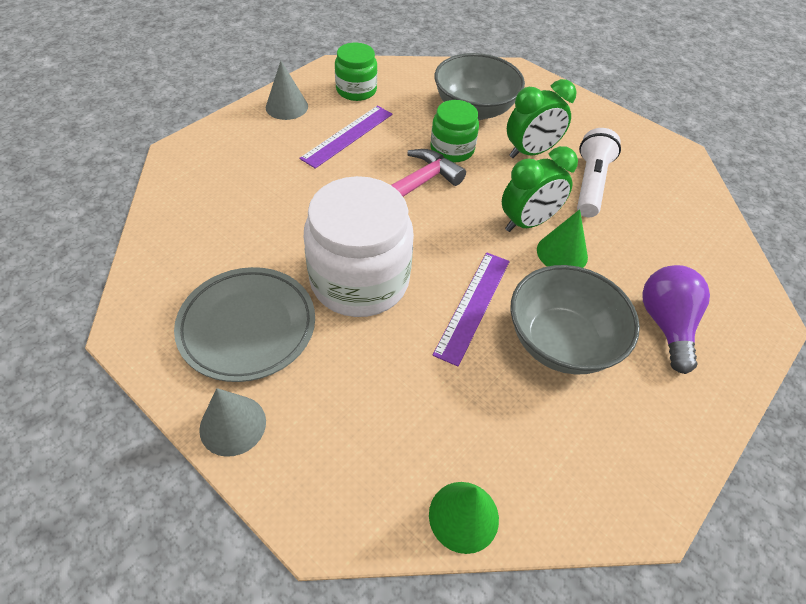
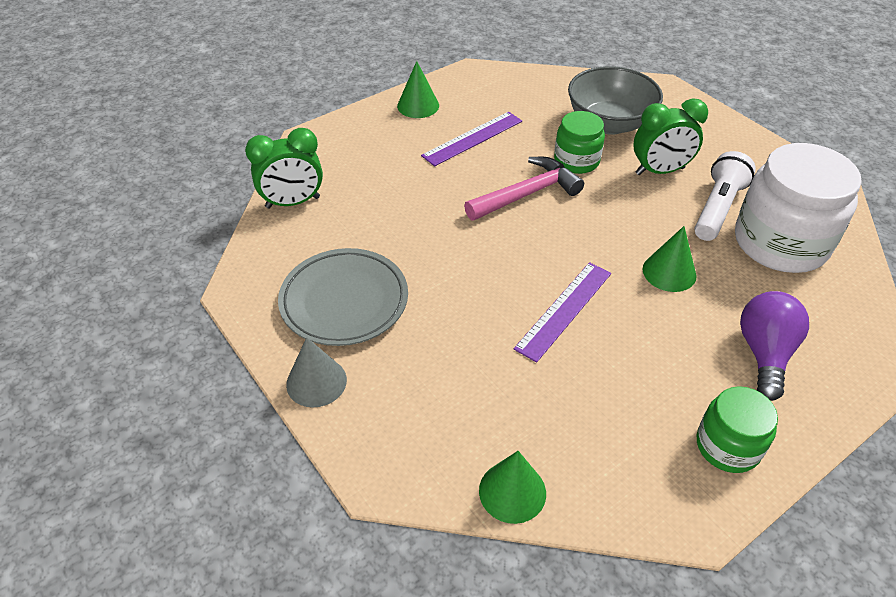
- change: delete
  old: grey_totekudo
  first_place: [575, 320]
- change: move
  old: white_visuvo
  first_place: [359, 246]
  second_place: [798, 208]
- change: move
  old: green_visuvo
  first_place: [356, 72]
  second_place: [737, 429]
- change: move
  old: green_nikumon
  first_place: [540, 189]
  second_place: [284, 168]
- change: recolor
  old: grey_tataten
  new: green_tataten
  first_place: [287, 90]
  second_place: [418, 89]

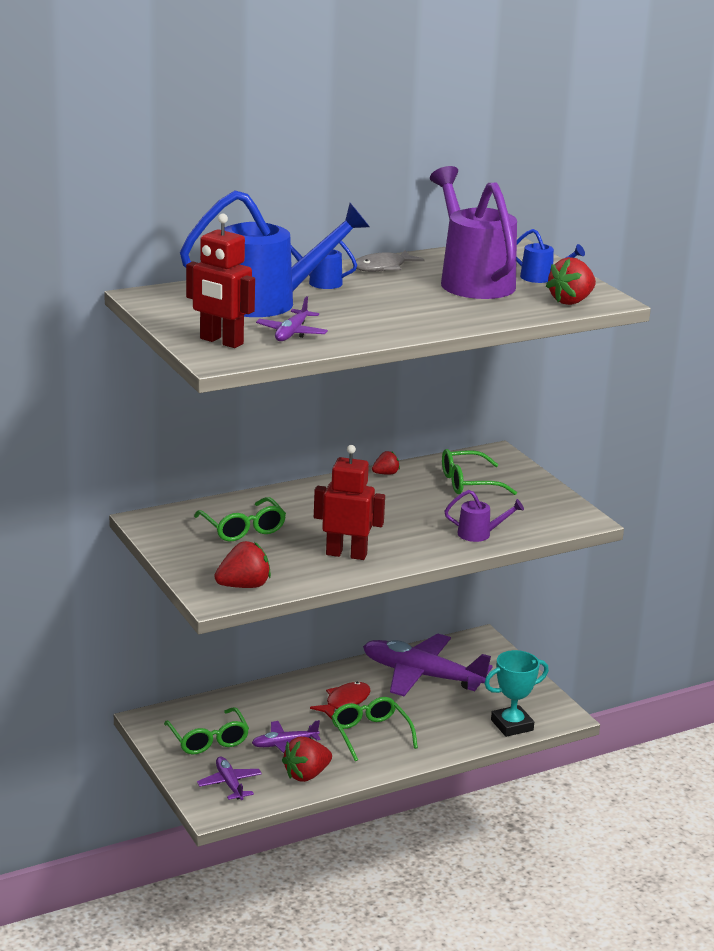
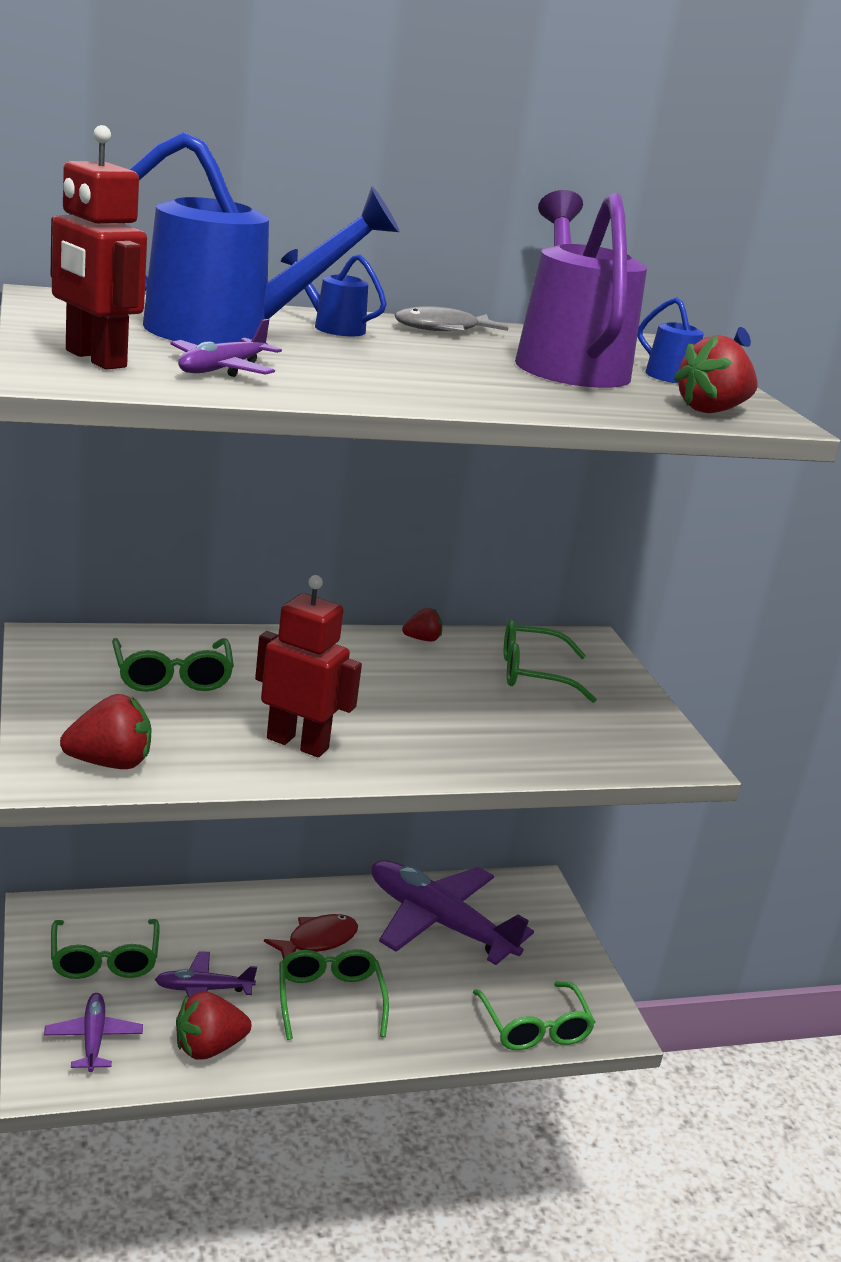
- change: delete
  old: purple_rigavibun
  first_place: [484, 516]
- change: replace
  old: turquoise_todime
  new: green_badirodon
  first_place: [516, 693]
  second_place: [534, 1015]

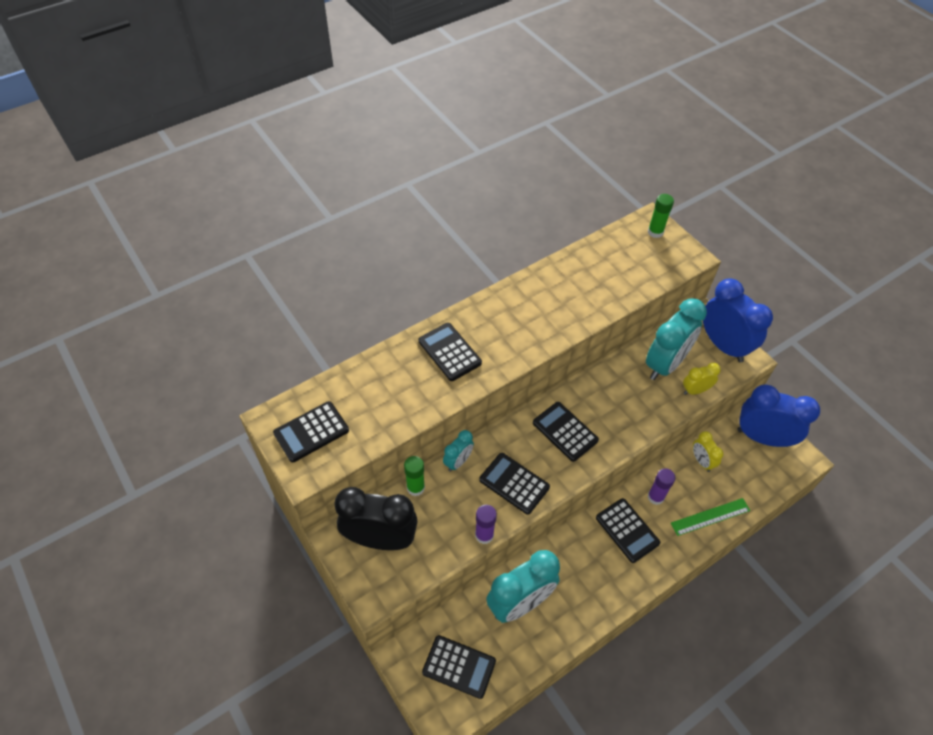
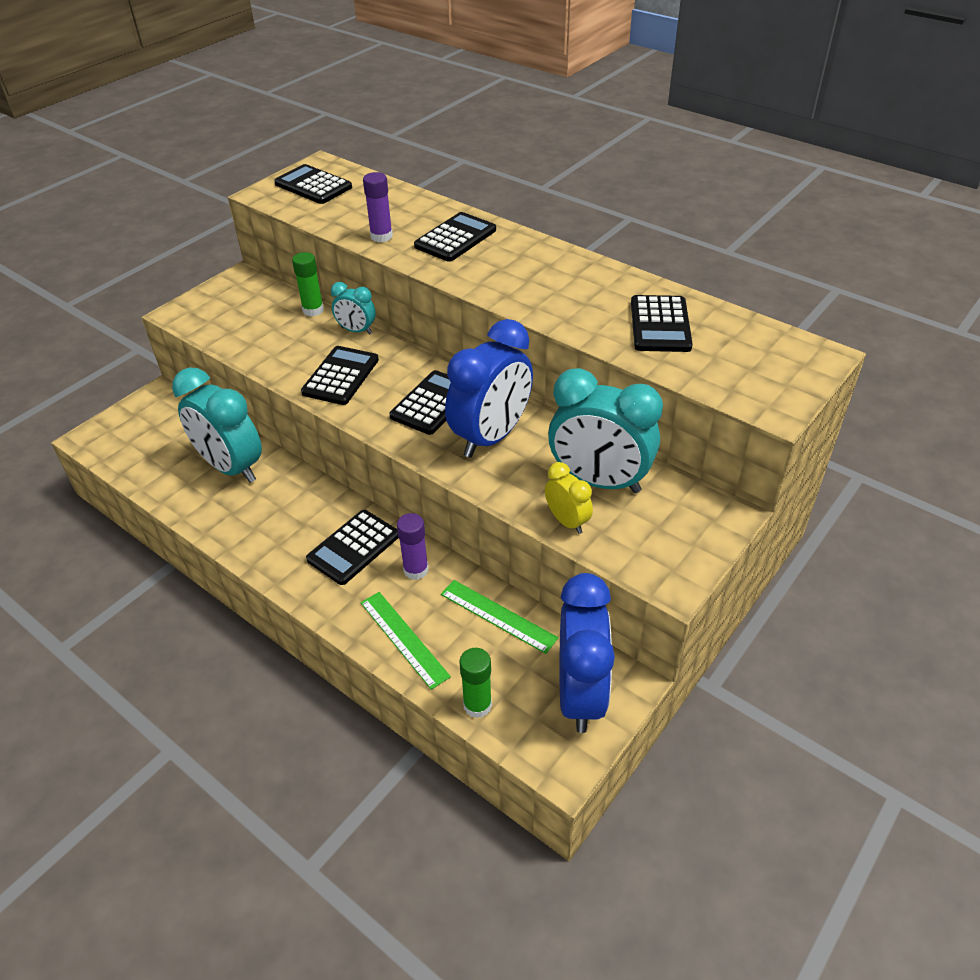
- change: delete
  old: black_nikumon
  first_place: [376, 518]
- change: move
  old: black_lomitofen
  first_place: [459, 667]
  second_place: [662, 323]
- change: move
  old: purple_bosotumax
  first_place: [486, 524]
  second_place: [378, 207]
- change: move
  old: green_bosotumax
  first_place: [661, 216]
  second_place: [475, 683]
- change: move
  old: blue_nikumon
  first_place: [738, 320]
  second_place: [489, 388]
- change: replace
  old: yellow_nikumon
  new: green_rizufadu
  first_place: [708, 451]
  second_place: [499, 617]

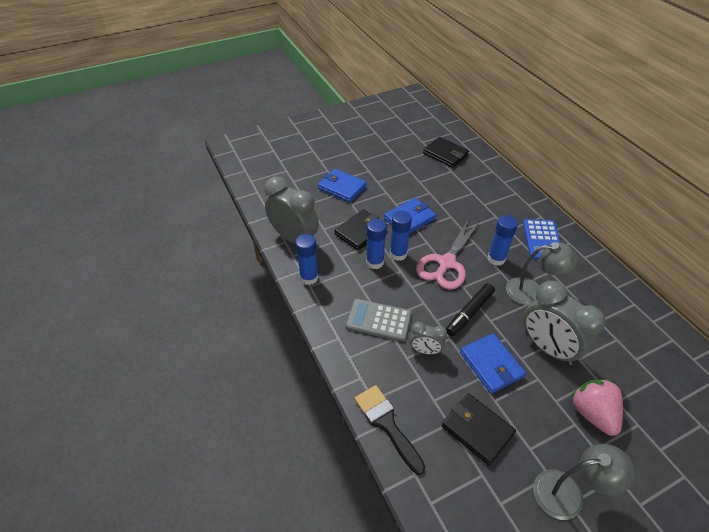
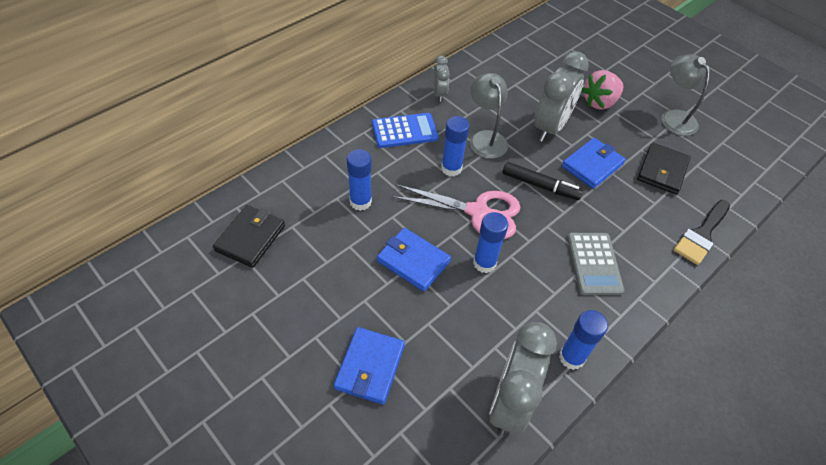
- change: delete
  old: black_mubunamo
  first_place: [361, 230]
- change: move
  old: blue_bosotumax
  first_place: [376, 244]
  second_place: [359, 180]
- change: move
  old: grey_nikumon
  first_place: [428, 338]
  second_place: [442, 78]

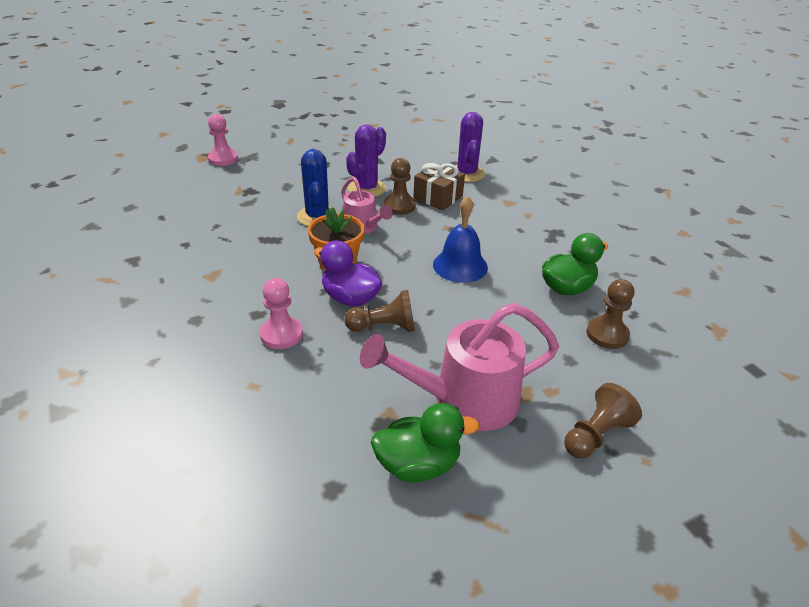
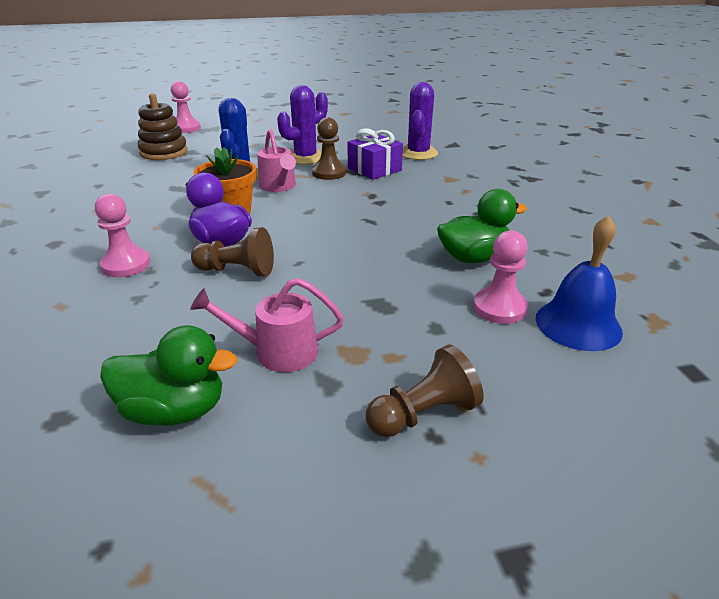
- change: insert
  new: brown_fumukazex
  second_place: [163, 126]
- change: move
  old: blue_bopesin
  first_place: [460, 239]
  second_place: [579, 283]
- change: recolor
  old: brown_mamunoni
  new: purple_mamunoni
  first_place: [439, 186]
  second_place: [375, 154]
- change: recolor
  old: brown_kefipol
  new: pink_kefipol
  first_place: [610, 314]
  second_place: [500, 277]
- change: resize
  old: pink_rigavibun
  first_place: [459, 367]
  second_place: [267, 325]
  factor: 0.58

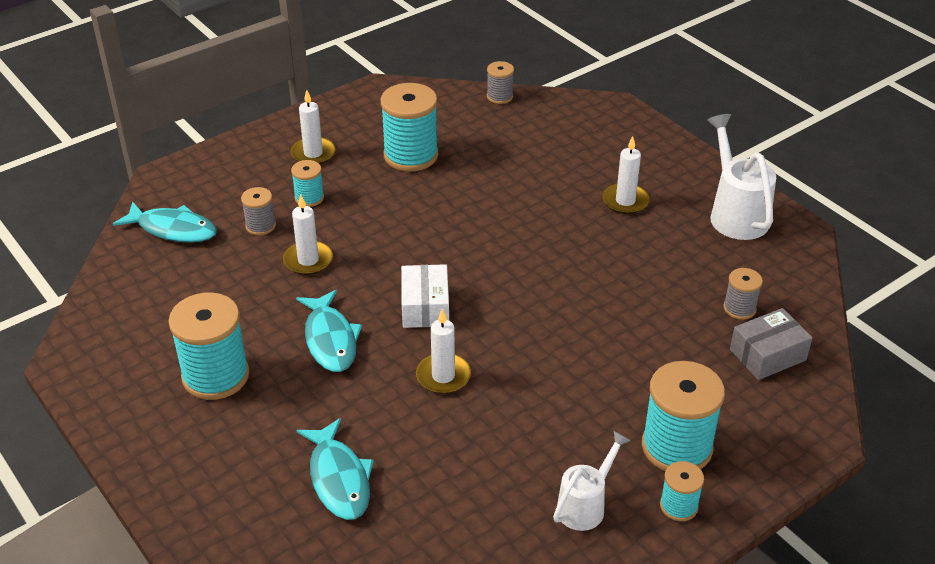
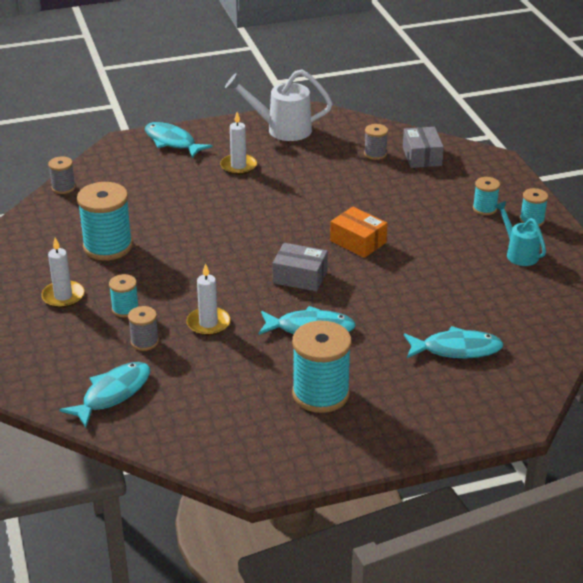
- change: delete
  old: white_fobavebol
  first_place: [443, 351]
- change: insert
  new: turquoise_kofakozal
  second_place: [179, 140]
- change: insert
  new: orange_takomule
  second_place: [359, 232]
- change: recolor
  old: white_takomule
  new: grey_takomule
  first_place: [425, 296]
  second_place: [300, 267]
- change: recolor
  old: white_rigavibun
  new: turquoise_rigavibun
  first_place: [592, 481]
  second_place: [520, 233]
- change: resize
  old: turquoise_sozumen
  first_place: [683, 416]
  second_place: [486, 196]
  factor: 0.52

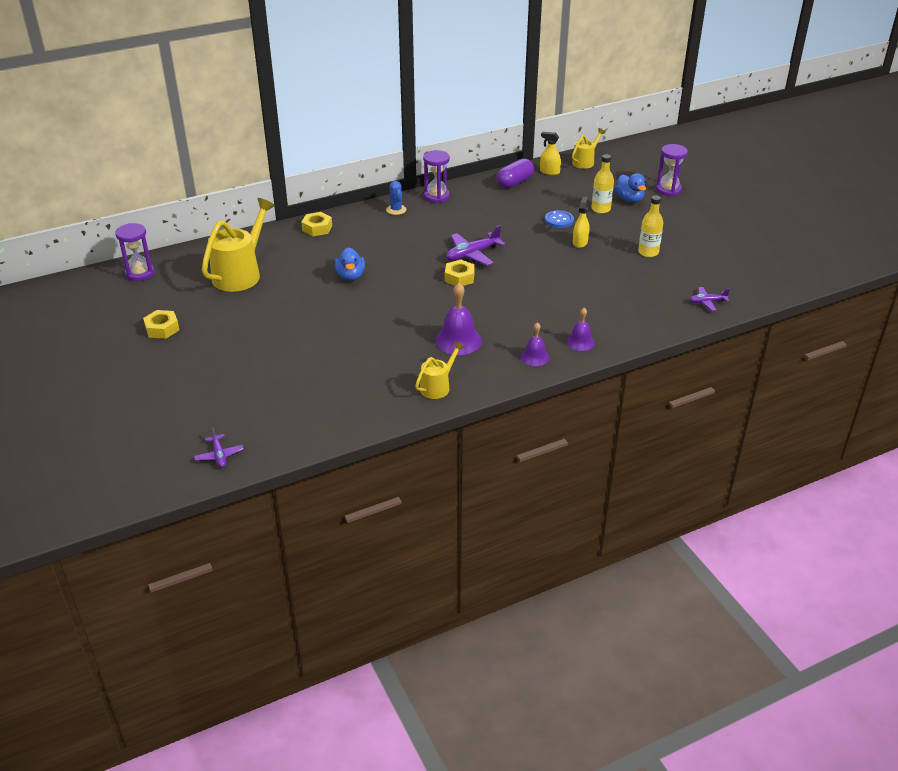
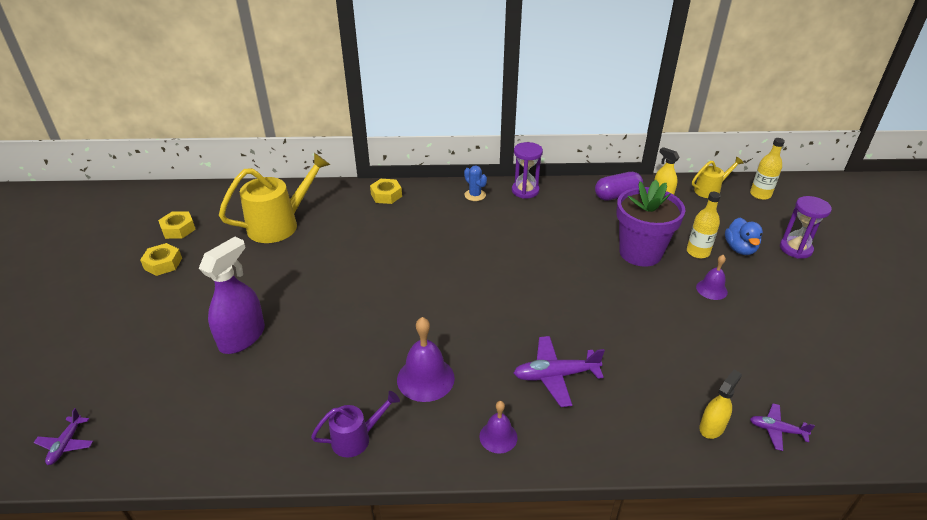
- change: delete
  old: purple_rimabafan
  first_place: [134, 252]
- change: delete
  old: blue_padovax
  first_place: [350, 264]
- change: insert
  new: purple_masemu
  second_place: [232, 295]
- change: move
  old: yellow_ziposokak
  first_place: [460, 273]
  second_place: [177, 225]
- change: move
  old: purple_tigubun
  first_place: [476, 245]
  second_place: [559, 371]
- change: move
  old: purple_bopesin
  first_place: [580, 329]
  second_place: [712, 277]
- change: move
  old: yellow_masemu
  first_place: [581, 222]
  second_place: [720, 404]
- change: move
  old: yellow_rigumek
  first_place: [650, 226]
  second_place: [767, 169]
- change: replace
  old: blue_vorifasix
  new: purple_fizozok
  first_place: [559, 219]
  second_place: [651, 223]
- change: recolor
  old: yellow_rigavibun
  new: purple_rigavibun
  first_place: [439, 370]
  second_place: [355, 424]
- change: rotate
  old: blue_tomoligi
  first_place: [396, 198]
  second_place: [475, 183]
  degrees: -45

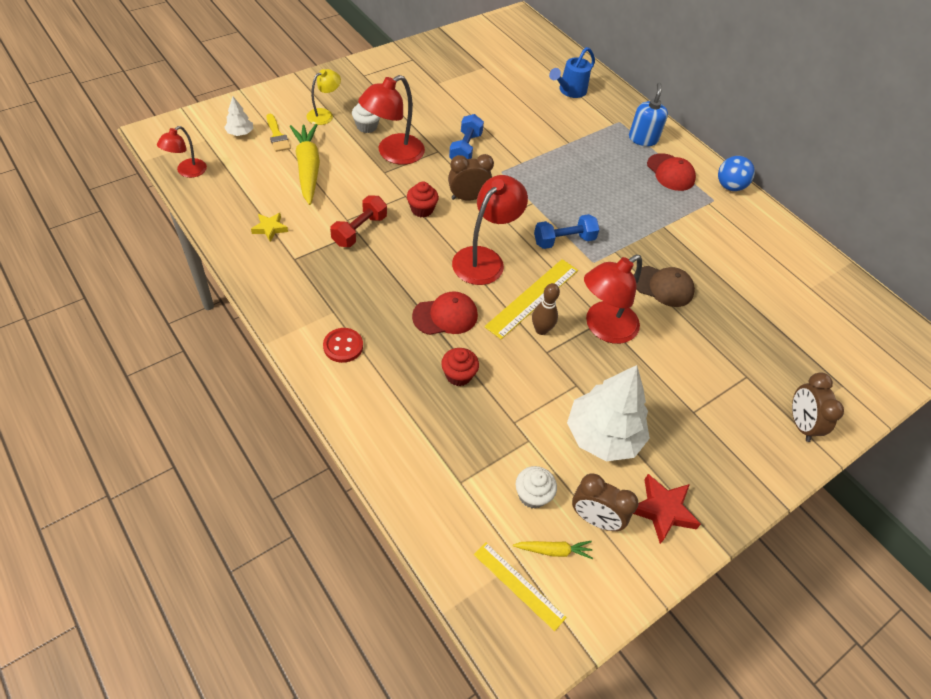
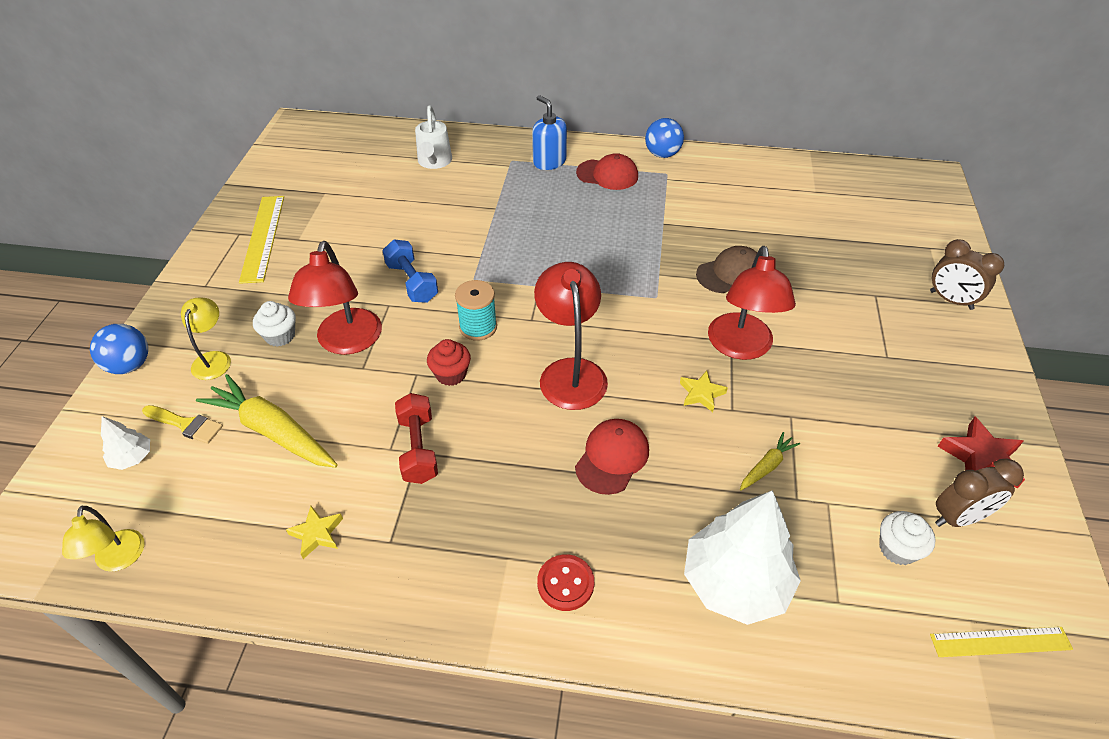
- change: delete
  old: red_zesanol
  first_place: [460, 367]
- change: delete
  old: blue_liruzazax
  first_place: [566, 231]
- change: insert
  new: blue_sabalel
  second_place: [119, 349]
- change: move
  old: yellow_rizufadu
  first_place: [531, 299]
  second_place: [261, 240]
- change: move
  old: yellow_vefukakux
  first_place: [553, 550]
  second_place: [770, 461]
- change: move
  old: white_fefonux
  first_place: [608, 413]
  second_place: [742, 557]
- change: replace
  old: brown_nikumon
  new: turquoise_sozumen
  first_place: [471, 177]
  second_place: [476, 310]
- change: replace
  old: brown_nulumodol
  new: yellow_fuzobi
  first_place: [546, 309]
  second_place: [704, 391]
- change: recolor
  old: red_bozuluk
  new: yellow_bozuluk
  first_place: [182, 152]
  second_place: [103, 539]
- change: recolor
  old: blue_rigavibun
  new: white_rigavibun
  first_place: [572, 72]
  second_place: [433, 137]

